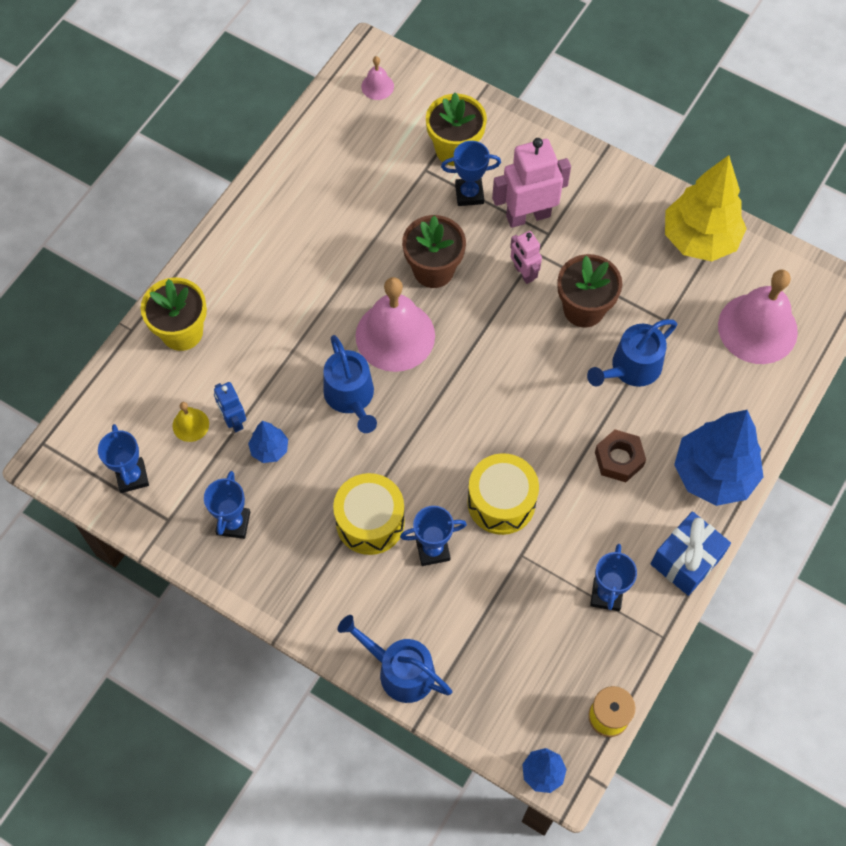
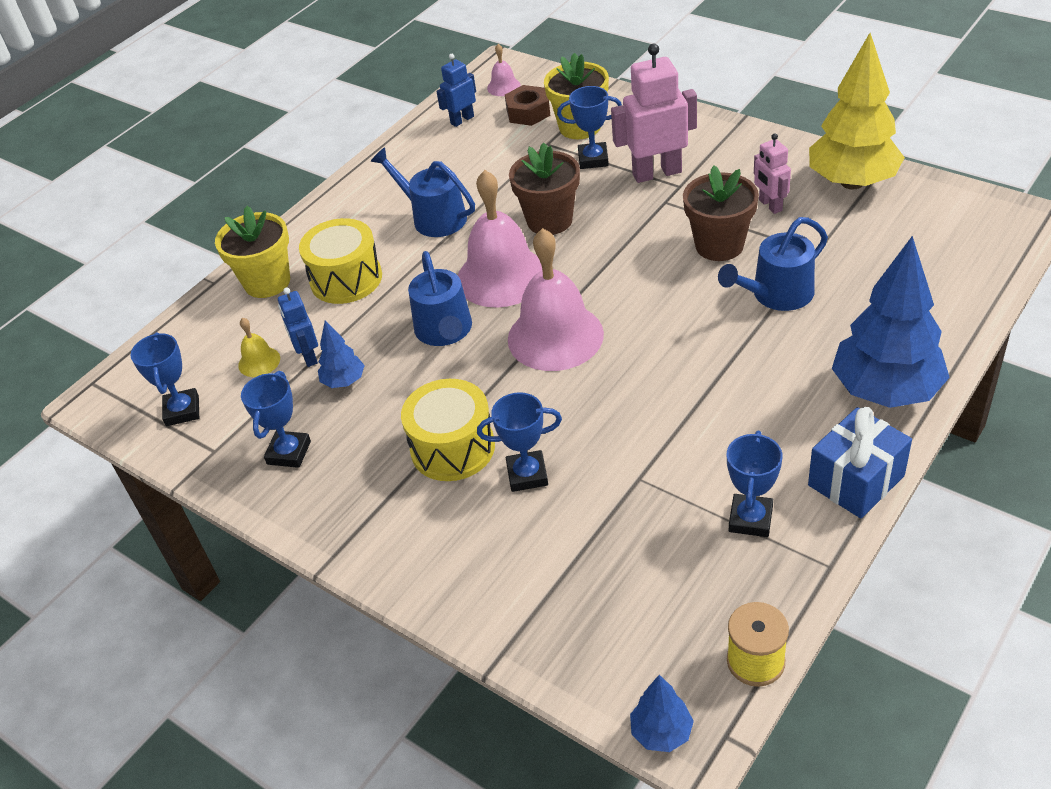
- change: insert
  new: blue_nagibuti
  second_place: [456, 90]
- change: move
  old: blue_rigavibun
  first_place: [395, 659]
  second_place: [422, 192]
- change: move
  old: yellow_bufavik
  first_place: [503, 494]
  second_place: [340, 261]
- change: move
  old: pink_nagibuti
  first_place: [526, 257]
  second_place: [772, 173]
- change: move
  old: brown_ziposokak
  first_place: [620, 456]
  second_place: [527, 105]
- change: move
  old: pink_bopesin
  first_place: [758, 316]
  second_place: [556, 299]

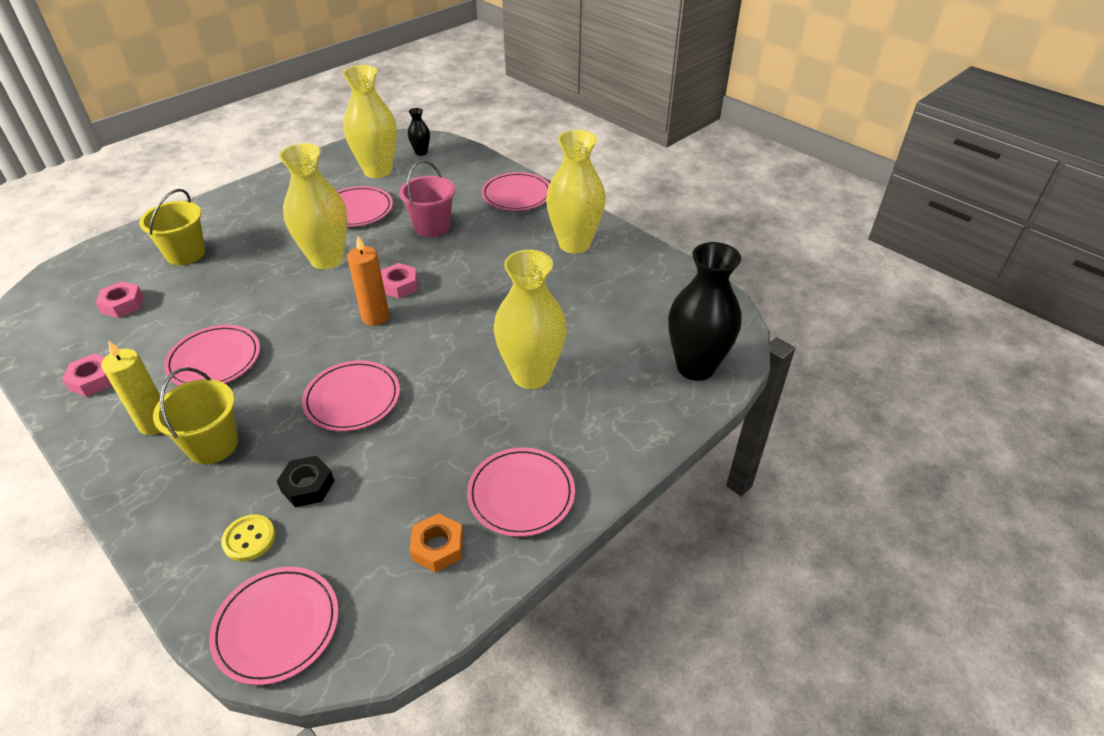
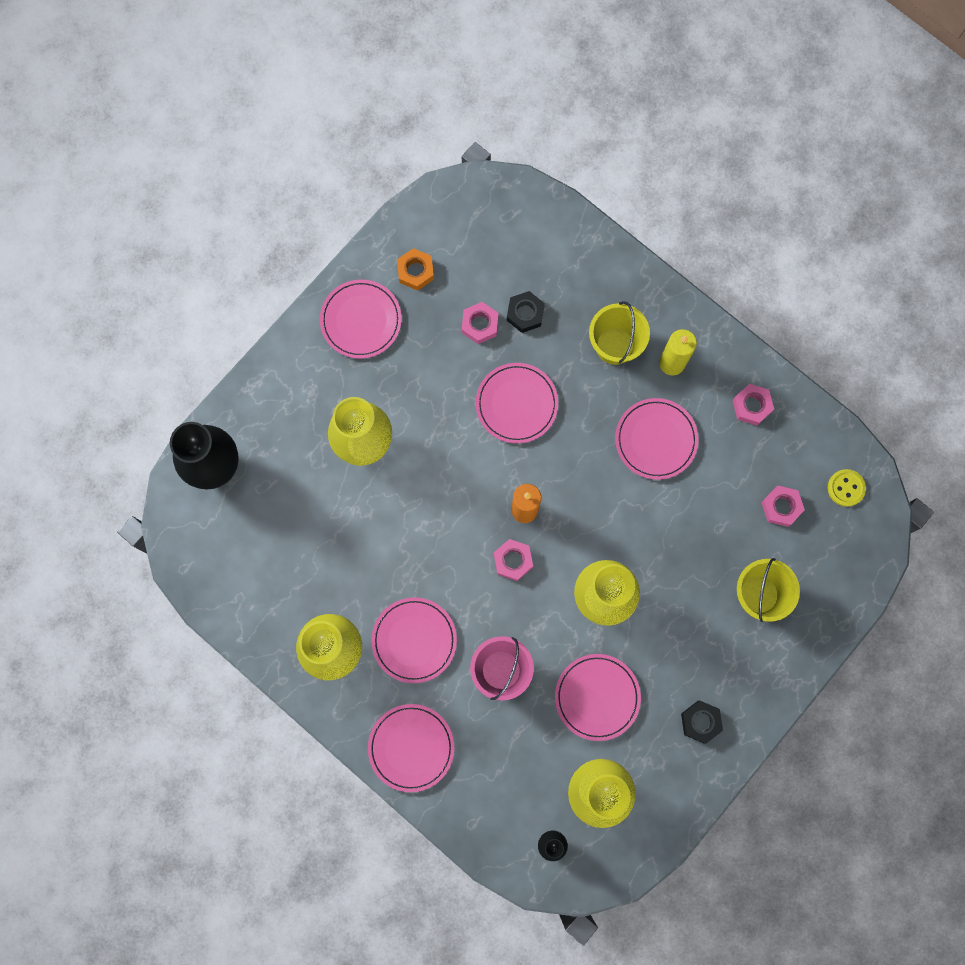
- change: insert
  new: pink_ziposokak
  second_place: [480, 323]
- change: insert
  new: black_ziposokak
  second_place: [702, 722]
- change: move
  old: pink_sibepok
  first_place: [274, 626]
  second_place: [414, 640]
- change: move
  old: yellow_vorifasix
  first_place: [248, 538]
  second_place: [847, 488]

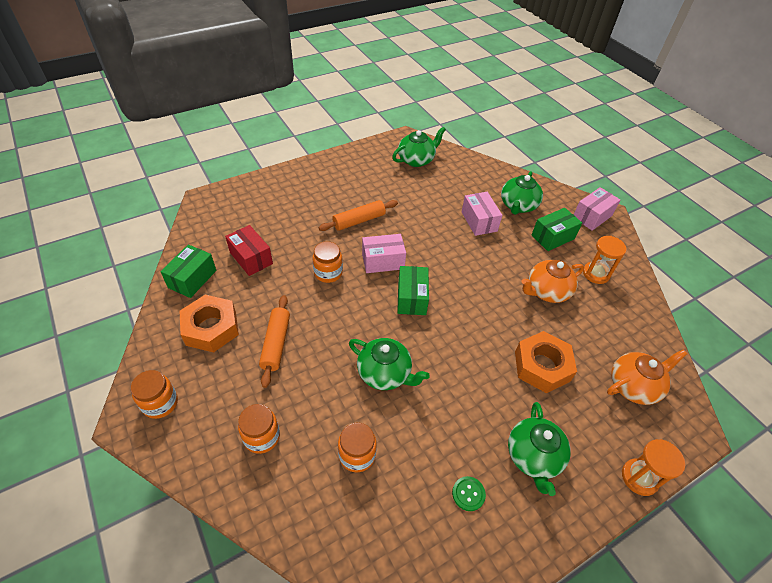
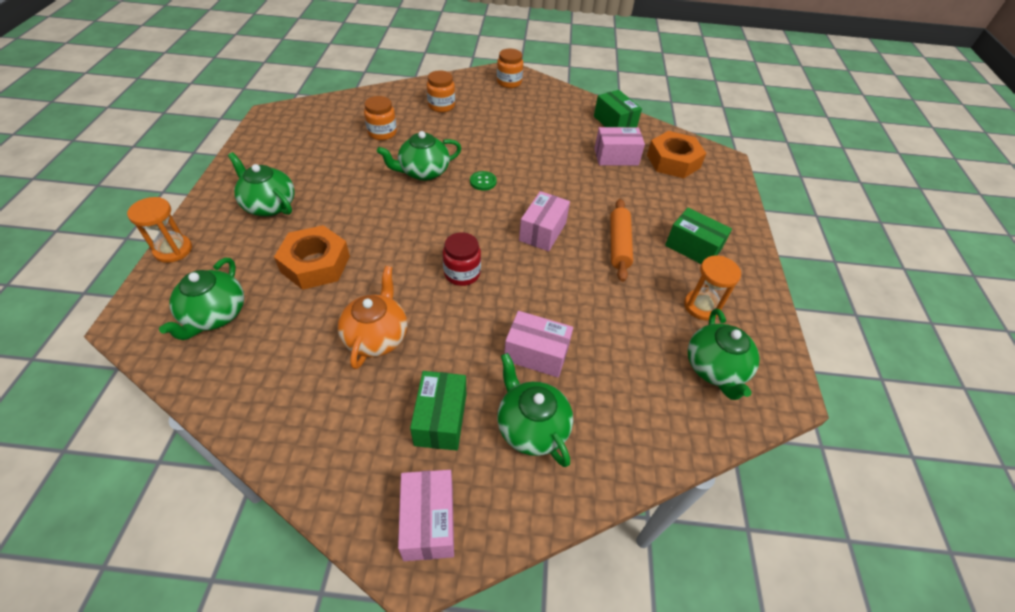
- change: delete
  old: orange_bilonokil
  first_place: [274, 341]
- change: delete
  old: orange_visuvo
  first_place: [327, 262]
- change: insert
  new: red_visuvo
  second_place: [462, 259]
- change: move
  old: orange_ziposokak
  first_place: [209, 324]
  second_place: [676, 154]
- change: move
  old: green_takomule
  first_place: [413, 290]
  second_place: [698, 236]
- change: move
  old: green_vorifasix
  first_place: [469, 493]
  second_place: [483, 181]
- change: move
  old: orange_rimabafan
  first_place: [604, 260]
  second_place: [712, 288]
- change: recolor
  old: red_takomule
  new: pink_takomule
  first_place: [249, 250]
  second_place: [619, 146]
- change: recolor
  old: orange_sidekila
  new: green_sidekila
  first_place: [647, 377]
  second_place: [201, 299]

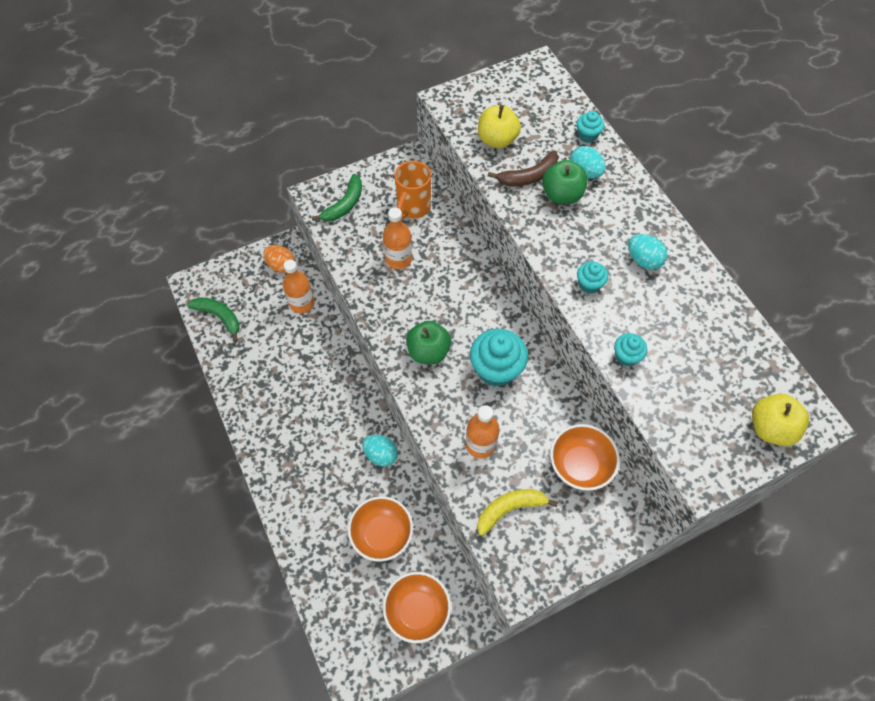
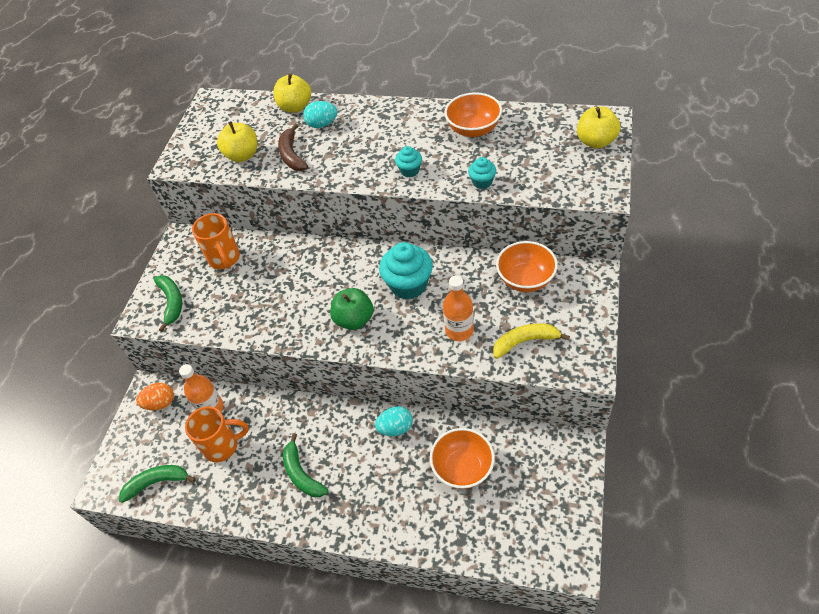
- change: delete
  old: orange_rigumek
  first_place: [397, 238]
- change: delete
  old: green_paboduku
  first_place: [565, 182]
- change: delete
  old: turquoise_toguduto
  first_place: [647, 252]
- change: insert
  new: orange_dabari
  second_place: [217, 434]
- change: insert
  new: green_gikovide
  second_place: [305, 465]
- change: move
  old: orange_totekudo
  first_place: [417, 607]
  second_place: [473, 114]
- change: replace
  old: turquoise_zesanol
  new: yellow_paboduku
  first_place: [590, 127]
  second_place: [292, 93]
- change: rotate
  old: yellow_gikovide
  first_place: [517, 512]
  second_place: [531, 341]
  degrees: 60
- change: rotate
  old: brown_gikovide
  first_place: [523, 169]
  second_place: [293, 147]
  degrees: 150

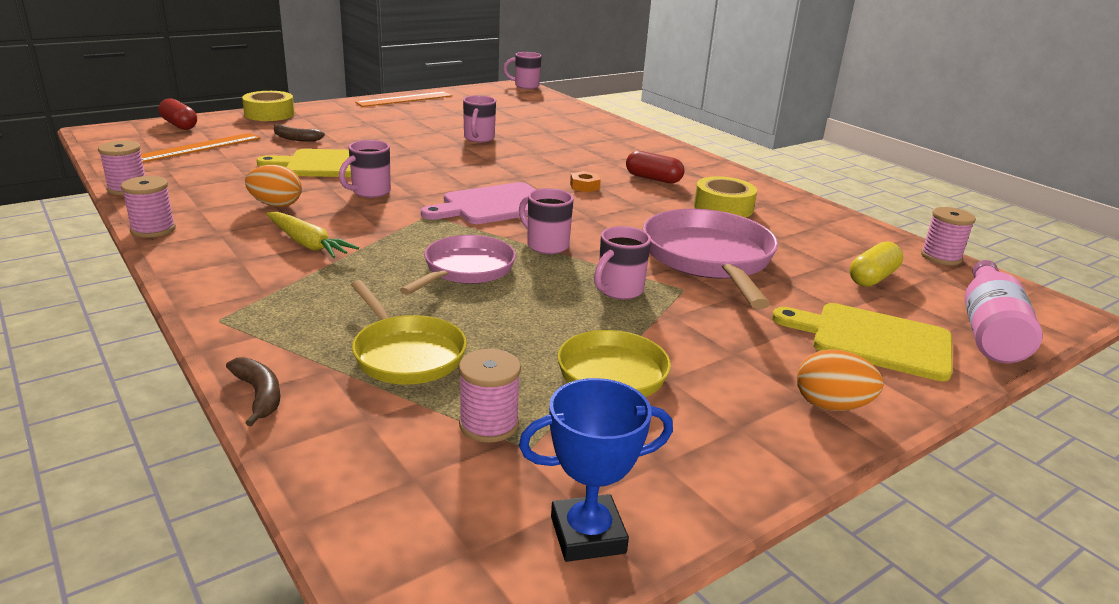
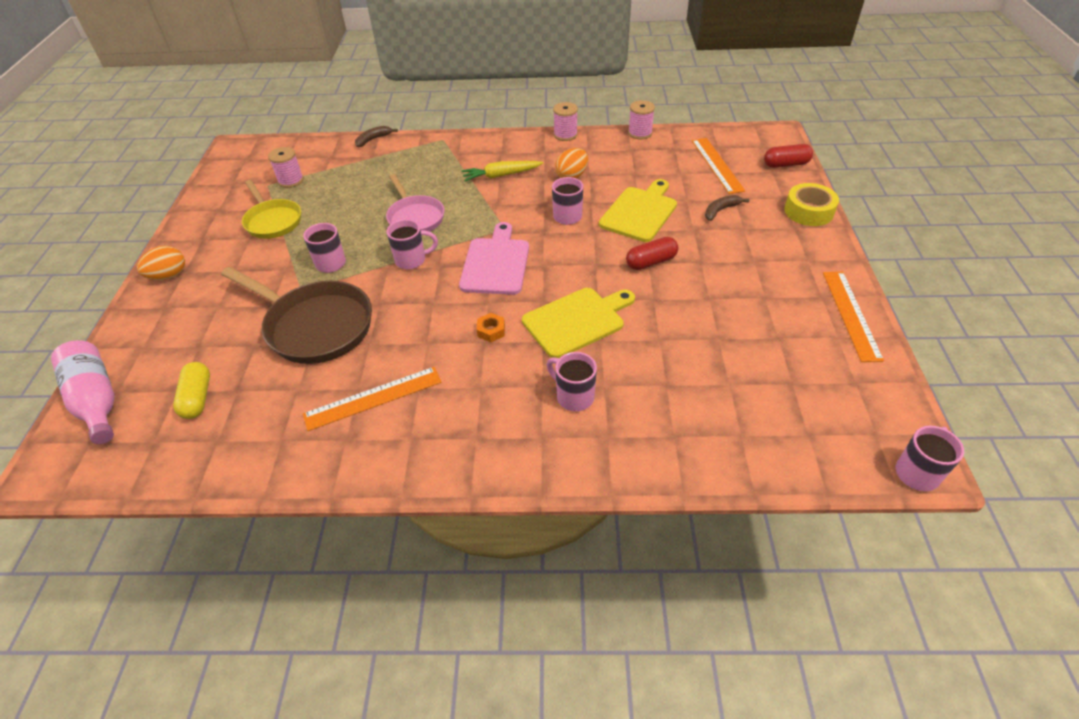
- change: delete
  old: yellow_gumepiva
  first_place: [409, 332]
- change: delete
  old: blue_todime
  first_place: [596, 470]
- change: delete
  old: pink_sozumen
  first_place: [948, 236]
- change: move
  old: pink_dabari
  first_place: [479, 118]
  second_place: [572, 381]
- change: move
  old: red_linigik
  first_place: [655, 167]
  second_place: [652, 253]
- change: move
  old: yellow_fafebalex
  first_place: [862, 342]
  second_place: [578, 323]
- change: replace
  old: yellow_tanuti
  new: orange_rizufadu
  first_place: [725, 197]
  second_place: [372, 399]
- change: recolor
  old: pink_gumepiva
  new: brown_gumepiva
  first_place: [710, 259]
  second_place: [296, 315]
- change: rotate
  old: brown_gikovide
  first_place: [253, 391]
  second_place: [376, 136]
  degrees: 135

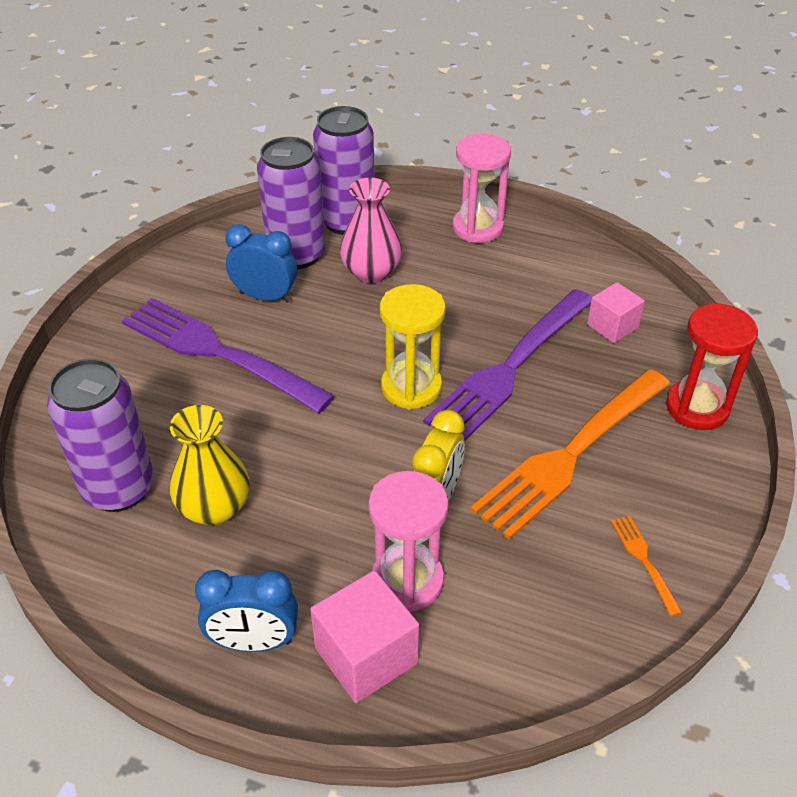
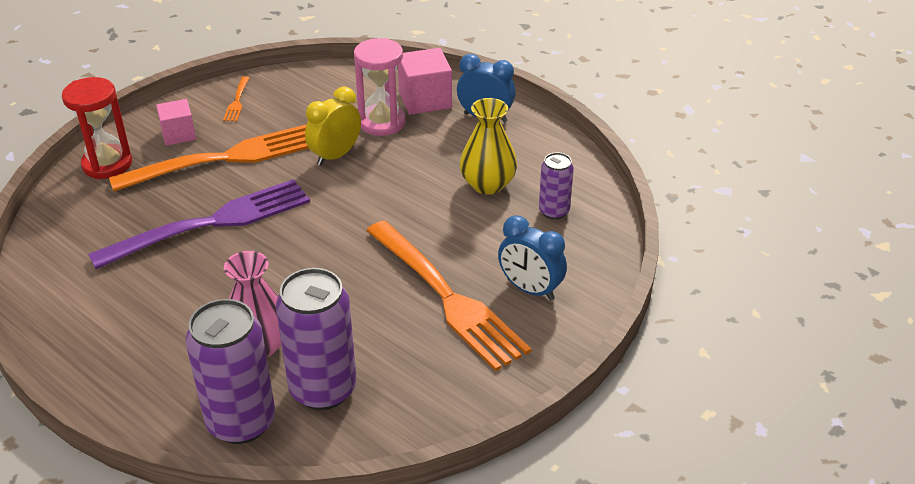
- change: delete
  old: yellow_rimabafan
  first_place: [413, 347]
- change: delete
  old: pink_rimabafan
  first_place: [482, 188]
- change: move
  old: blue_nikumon
  first_place: [261, 263]
  second_place: [532, 258]
- change: move
  old: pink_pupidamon
  first_place: [616, 312]
  second_place: [176, 122]
- change: recolor
  old: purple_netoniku
  new: orange_netoniku
  first_place: [228, 355]
  second_place: [448, 295]
- change: resize
  old: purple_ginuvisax
  first_place: [100, 435]
  second_place: [556, 186]
  factor: 0.55

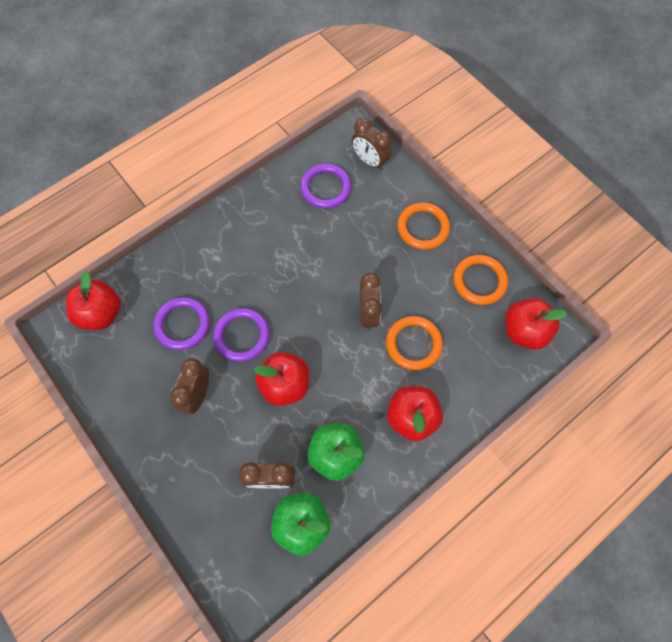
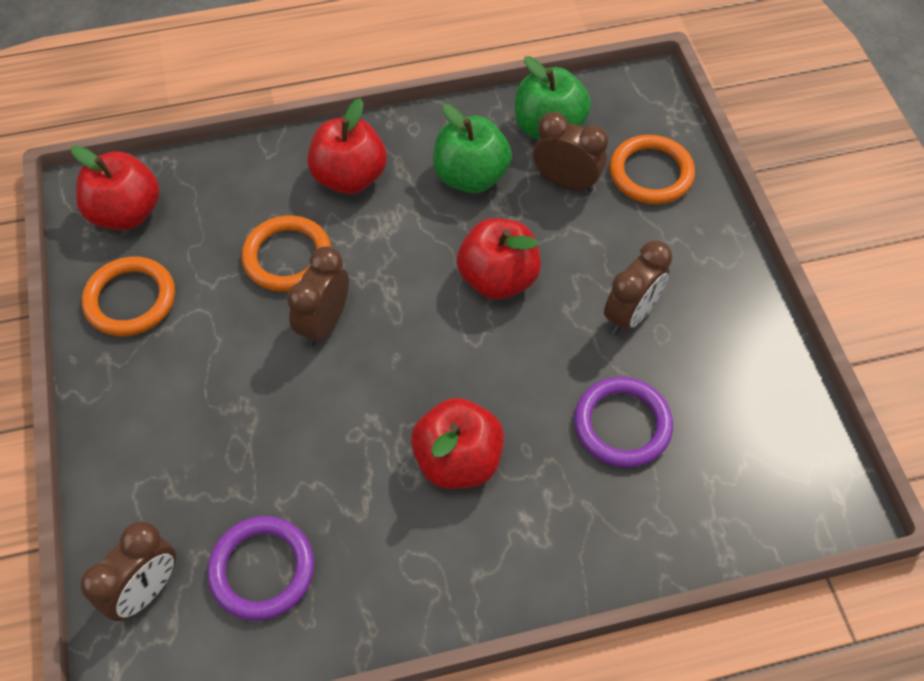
- change: delete
  old: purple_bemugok
  first_place: [241, 335]
- change: move
  old: red_paboduku
  first_place: [93, 300]
  second_place: [457, 443]
- change: move
  old: orange_bemugok
  first_place: [423, 226]
  second_place: [652, 169]
- change: rotate
  old: brown_nikumon
  first_place: [372, 144]
  second_place: [128, 571]
  degrees: 60

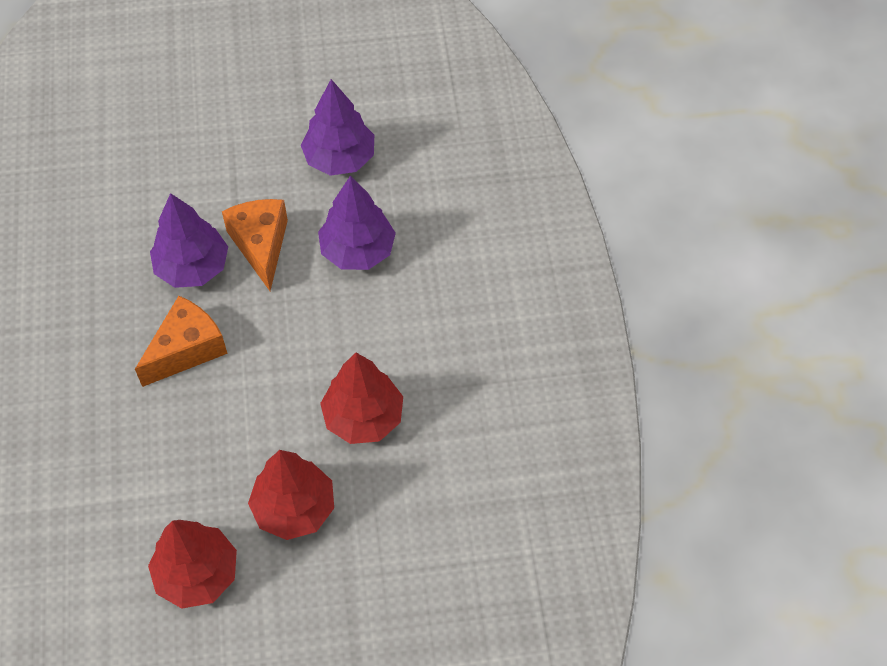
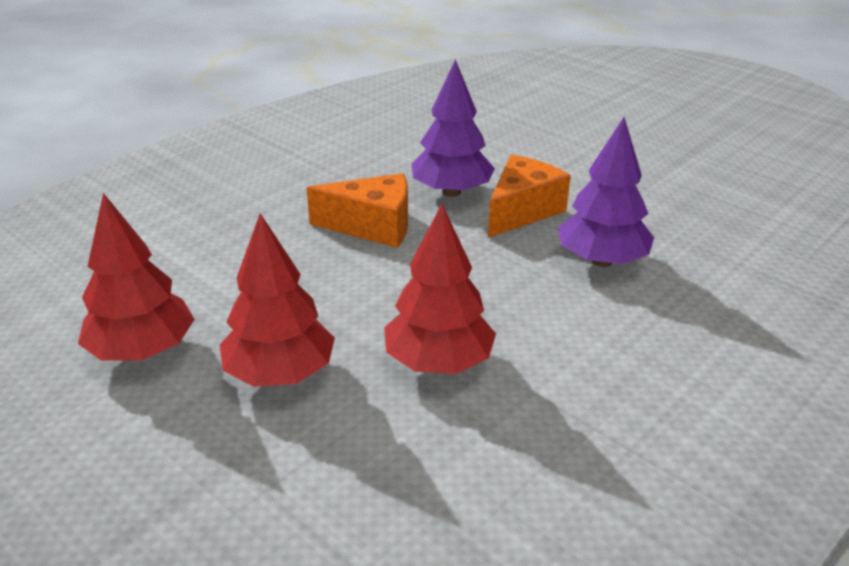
- change: delete
  old: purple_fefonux
  first_place: [337, 127]

